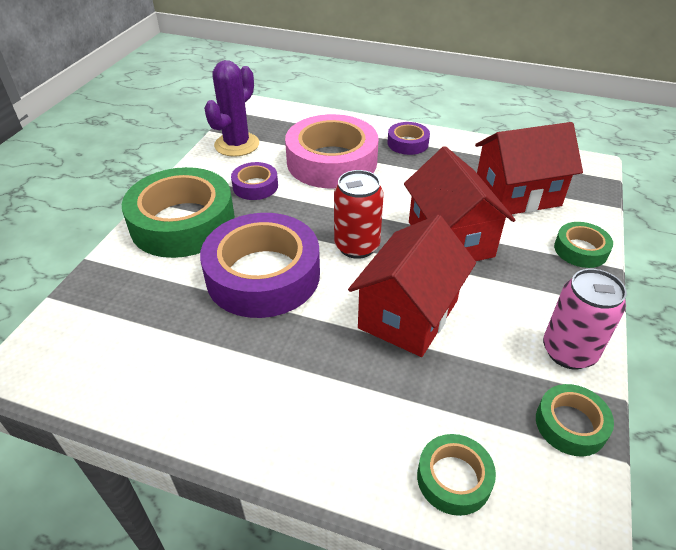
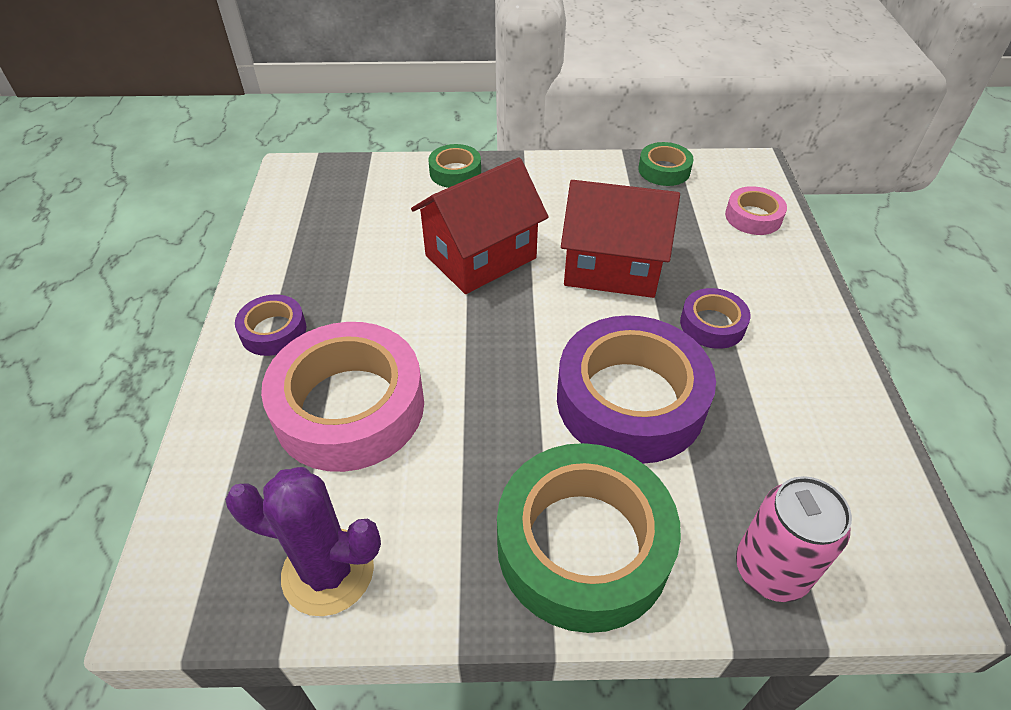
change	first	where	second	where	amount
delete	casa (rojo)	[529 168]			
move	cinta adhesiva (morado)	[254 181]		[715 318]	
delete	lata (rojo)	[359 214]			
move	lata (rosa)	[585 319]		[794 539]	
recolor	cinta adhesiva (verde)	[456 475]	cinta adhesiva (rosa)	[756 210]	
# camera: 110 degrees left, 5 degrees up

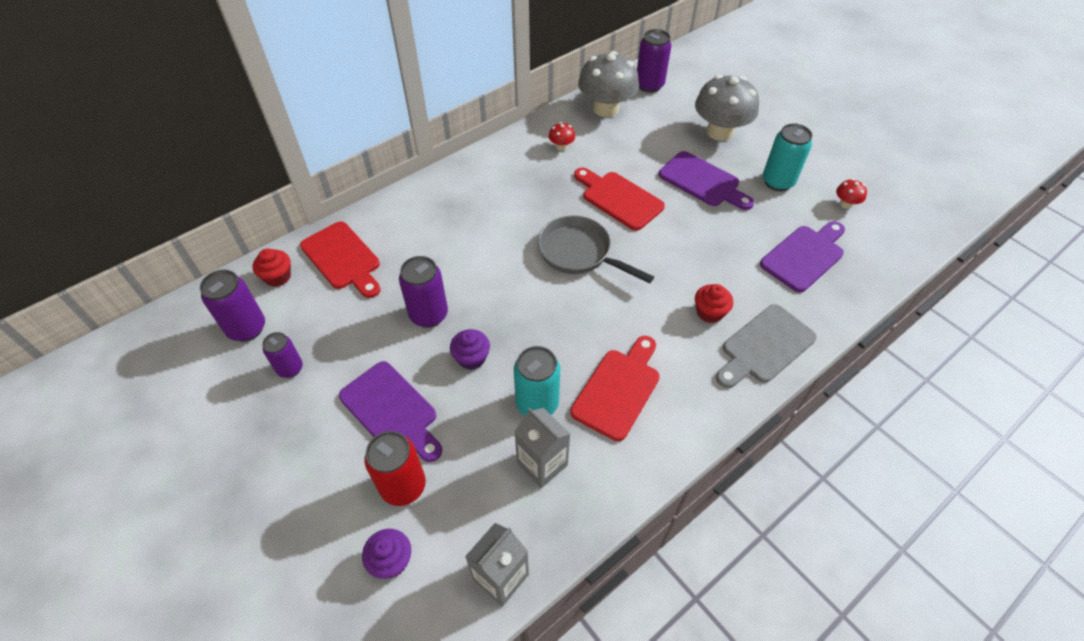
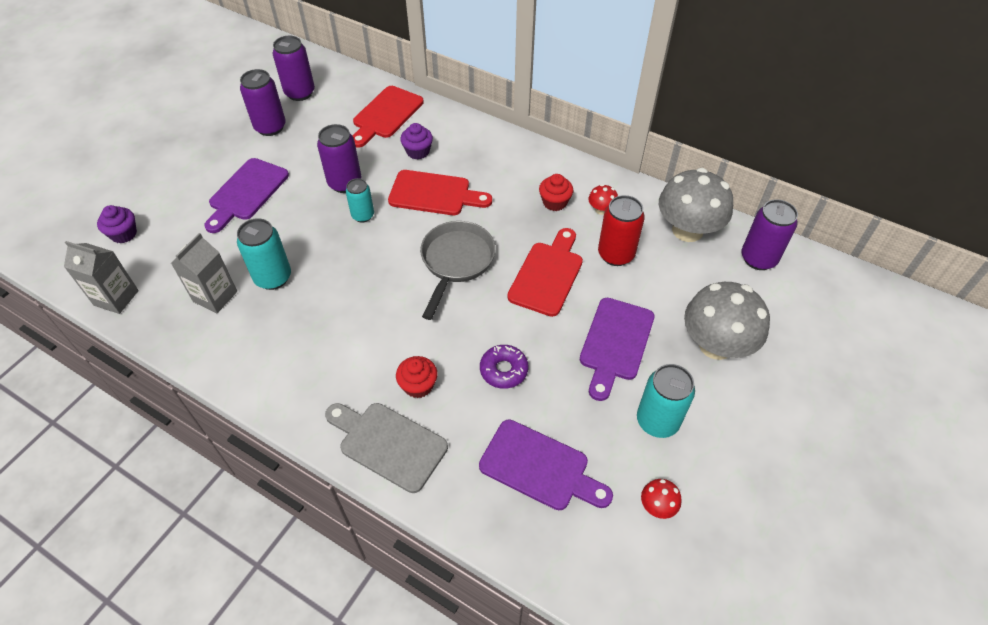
change	first	where	second	where	amount
move	magdalena (rojo)	[272 267]		[556 192]	
move	magdalena (morado)	[470 349]		[416 141]	
resize	lata (morado)	[282 355]		[263 102]	x1.55
move	tabla de cortar (rojo)	[615 388]		[440 192]	
move	lata (rojo)	[395 468]		[621 230]	
insert			lata (turquesa)	[360 200]	
insert			rosquilla (morado)	[504 367]	
# camera: 70 degrees right, 0 degrees up

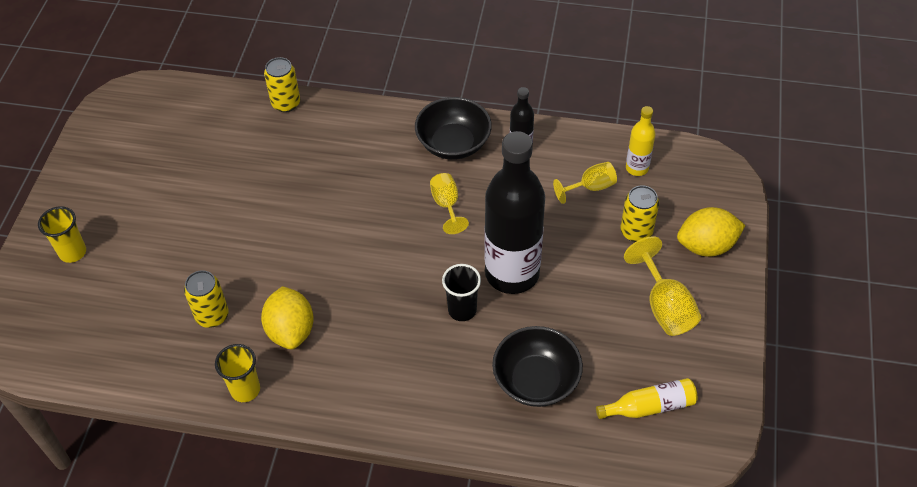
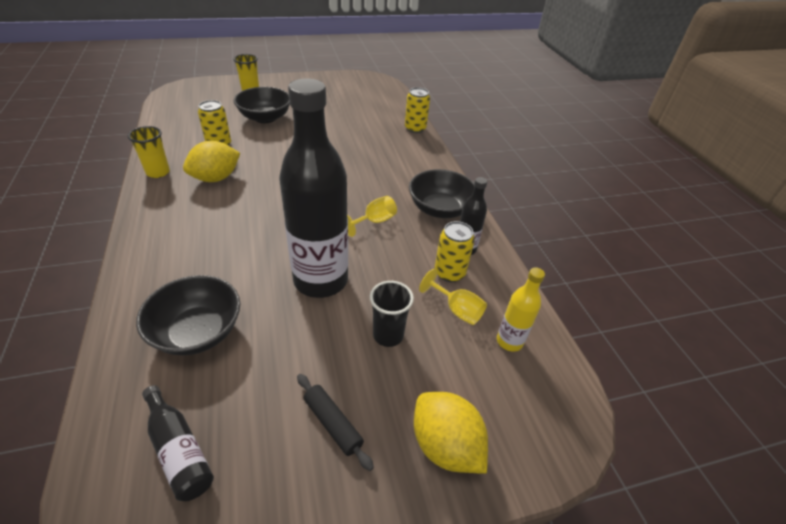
change	first	where	second	where	amount
move	lata (amarillo)	[640 213]		[455 251]	
replace	copa (amarillo)	[662 286]	rodillo (negro)	[335 422]	
move	vaso (negro)	[461 292]		[392 314]	
recolor	botella (amarillo)	[647 398]	botella (negro)	[178 443]	
insert			cuenco (negro)	[262 105]	
# camera: 60 degrees right, 10 degrees down

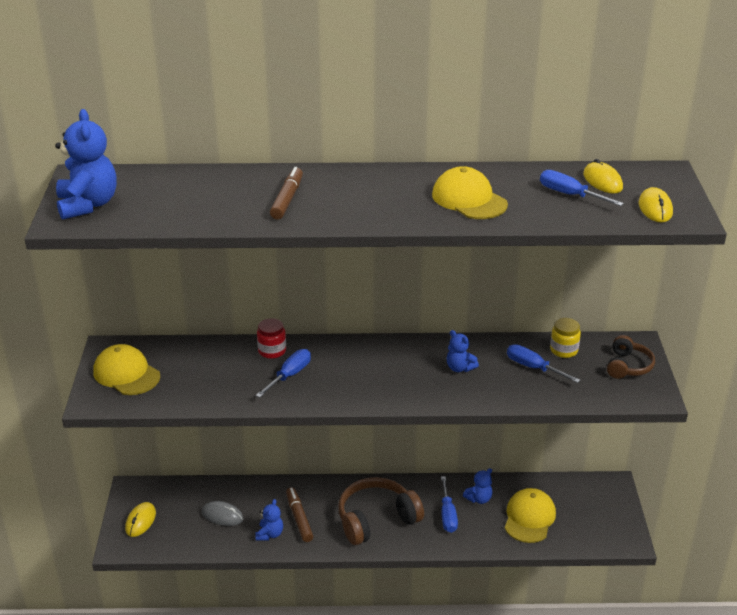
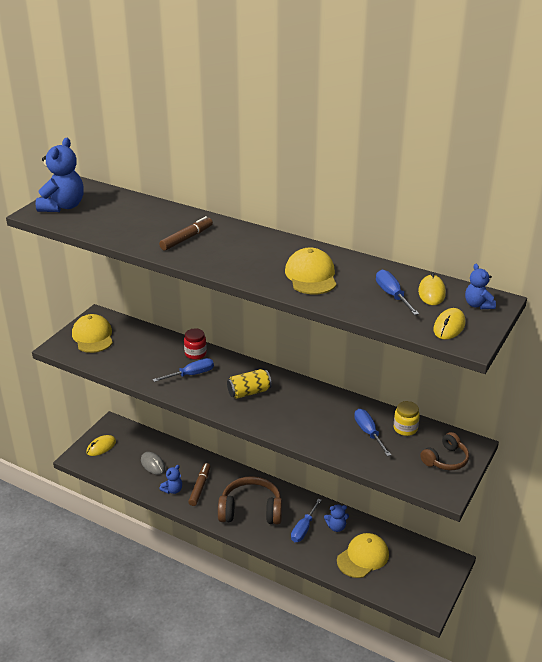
change	first	where	second	where	amount
move	osito (azul)	[462 351]		[480 286]	
insert			lata (amarillo)	[249 384]	
# camera: 30 degrees right, 0 degrees up

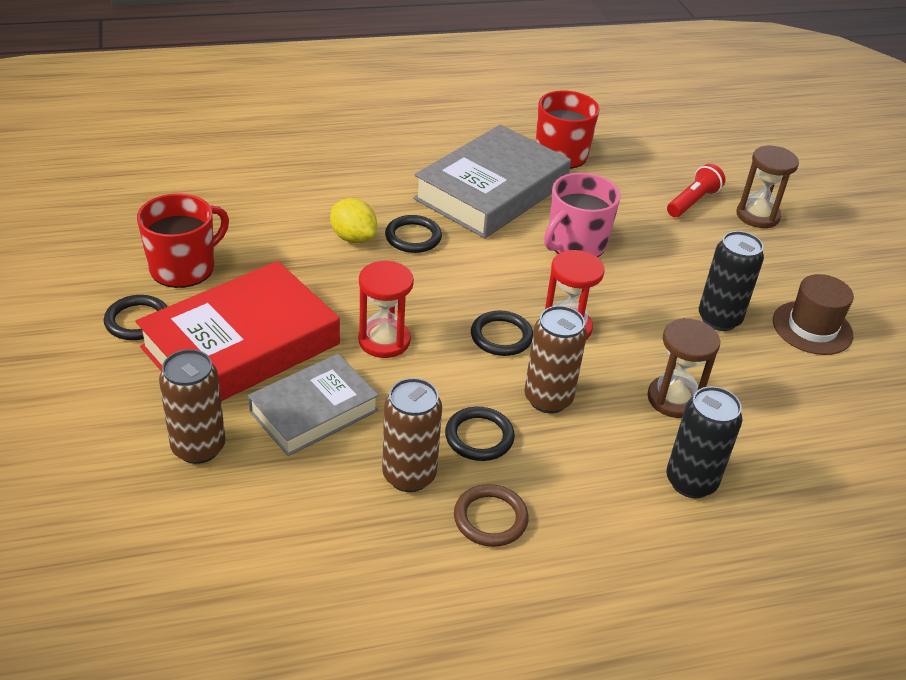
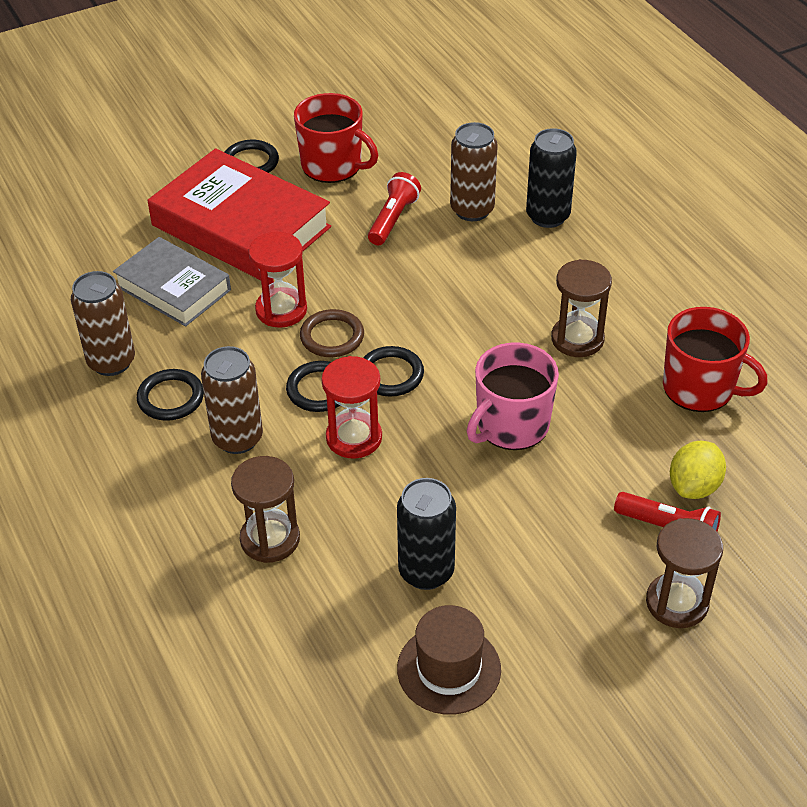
change	first	where	second	where	amount
replace	libro (gris)	[492 181]	reloj de arena (marrón)	[581 308]	
rotate	taza (rosa)	[582 215]		[513 396]	75 degrees counterclockwise
move	limón (amarillo)	[353 220]		[698 470]	
move	anillo (negro)	[413 234]		[393 371]	
move	lata (marrón)	[192 406]		[474 171]	
move	lata (negro)	[704 442]		[551 178]	
move	anillo (marrón)	[491 515]		[332 333]	
insert			lámpara de mano (rojo)	[394 208]	
# camera: 80 degrees right, 5 degrees up

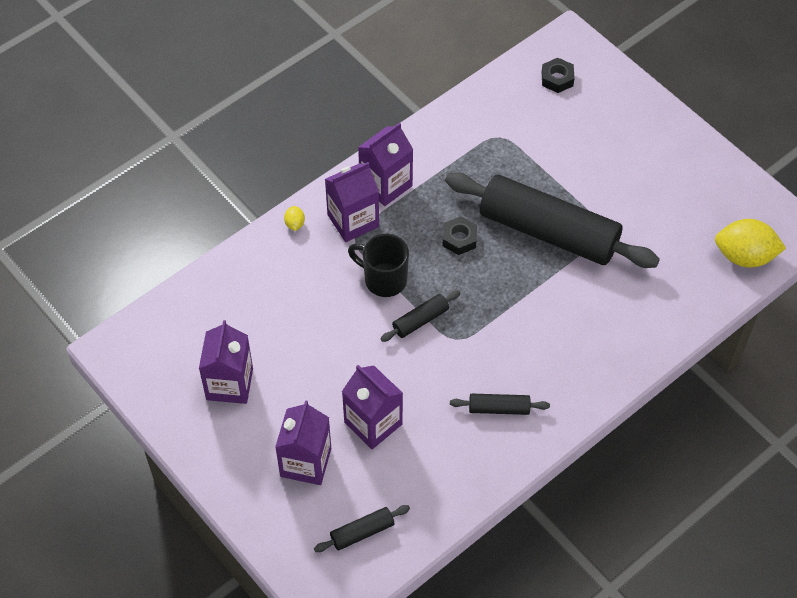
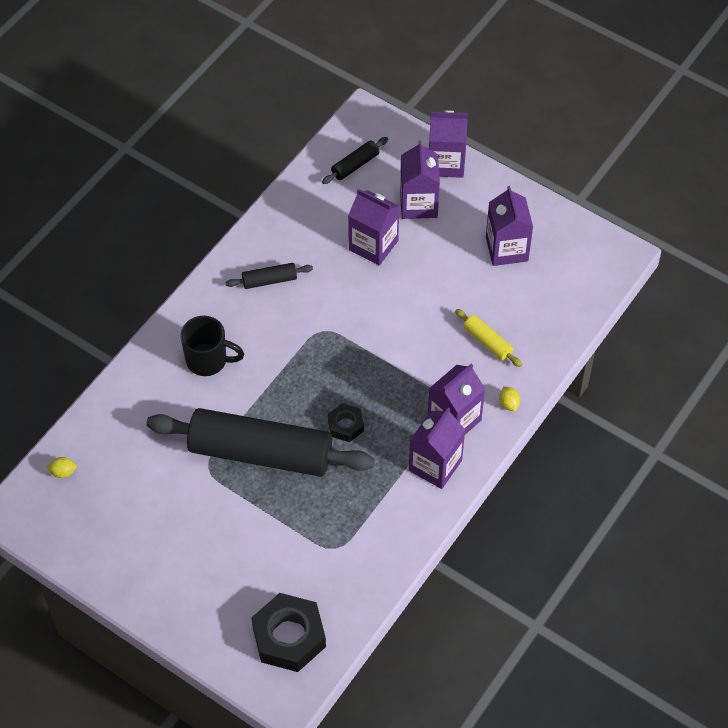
change	first	where	second	where	amount
resize	tuerca (negro)	[558 75]		[288 632]	x1.86
resize	limón (amarillo)	[750 243]		[61 467]	x0.43
move	taza (negro)	[378 265]		[212 346]	
delete	rodillo (negro)	[420 316]			
insert			cartón de leche (morado)	[448 144]	
insert			rodillo (amarillo)	[488 338]	
# camera: 165 degrees right, 0 degrees up

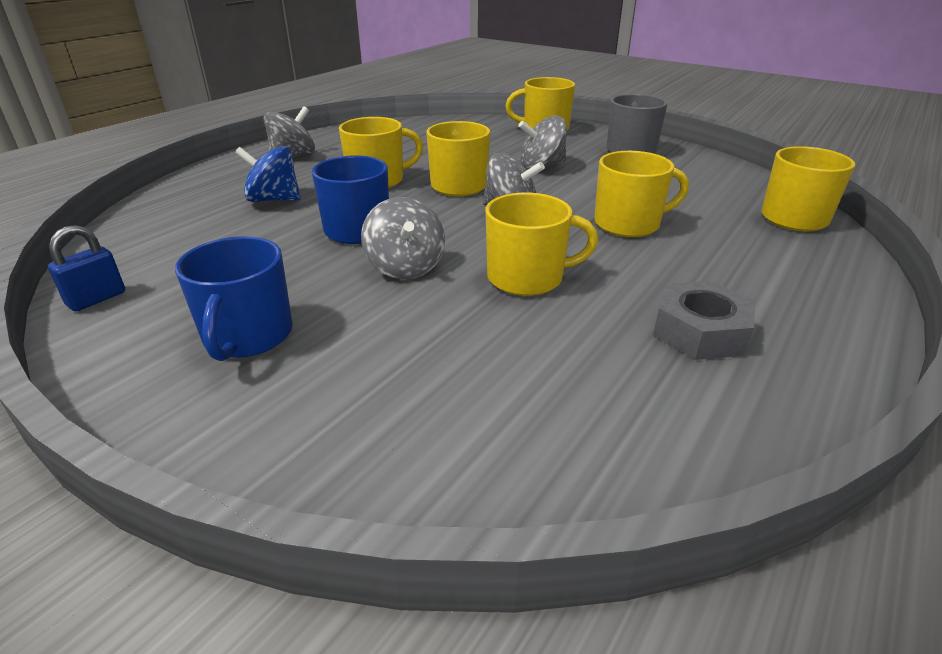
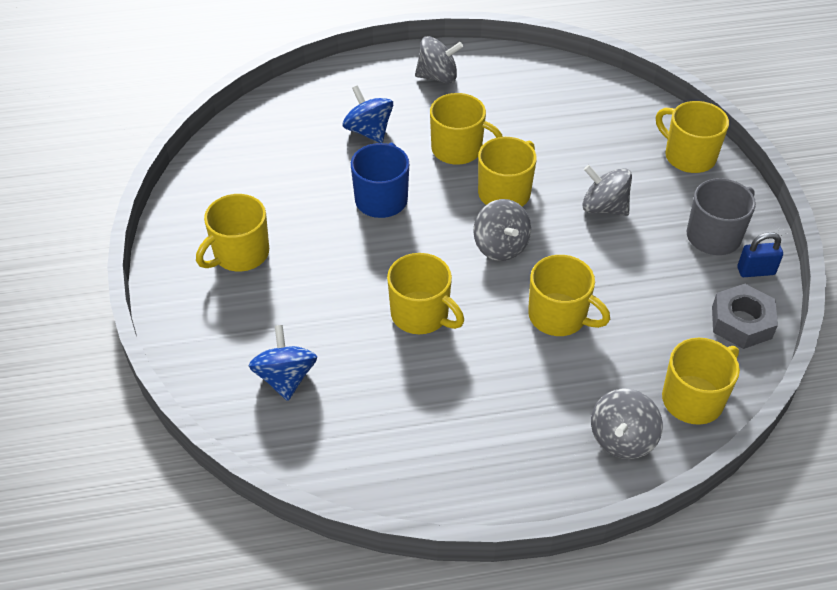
change	first	where	second	where	amount
move	peonza (gris)	[403 238]		[627 423]	
move	candado (azul)	[86 268]		[760 254]	
recolor	taza (azul)	[234 298]	taza (amarillo)	[232 233]	
move	tuerca (gris)	[704 320]		[745 316]	
insert			peonza (azul)	[283 363]	
# camera: 45 degrees right, 15 degrees up

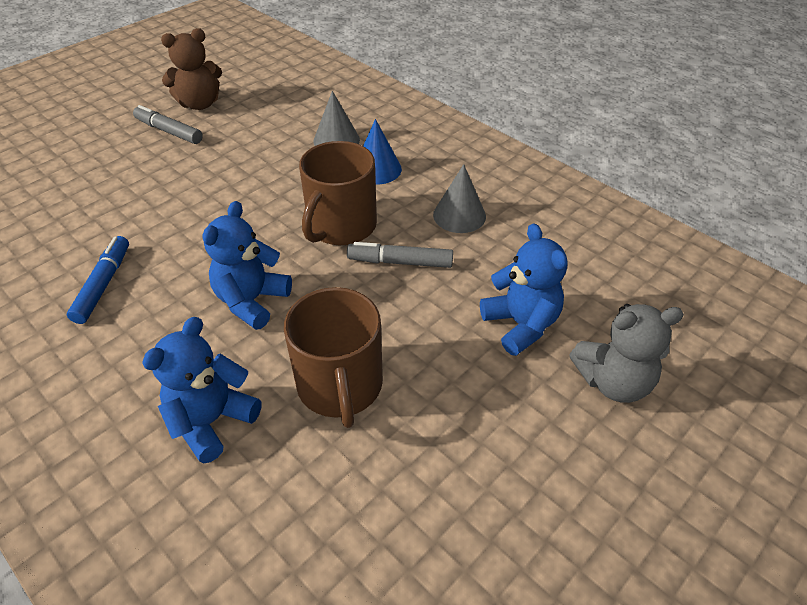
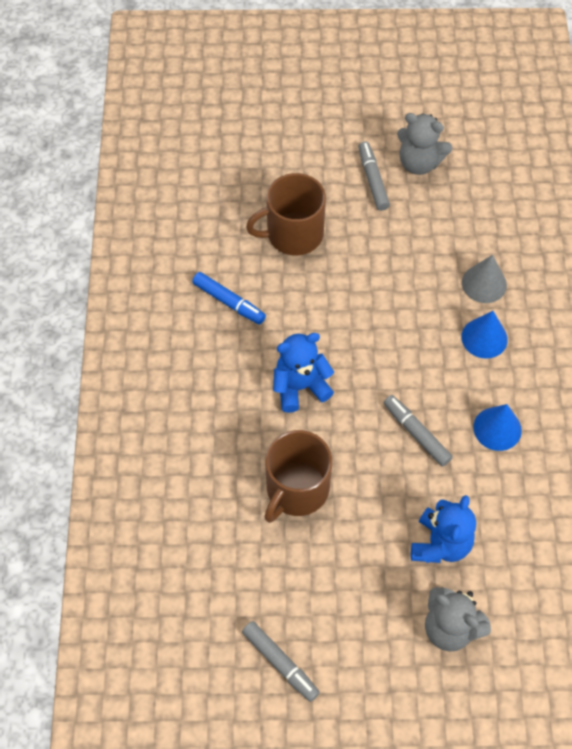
change	first	where	second	where	amount
recolor	osito (marrón)	[191 69]	osito (gris)	[424 144]	
move	taza (marrón)	[338 193]		[286 214]	
recolor	cono (gris)	[459 198]	cono (azul)	[497 427]	
rotate	rotulador (azul)	[98 280]		[229 298]	75 degrees clockwise
delete	osito (azul)	[202 390]			
insert			rotulador (gris)	[281 661]	
# camera: 45 degrees right, 15 degrees up

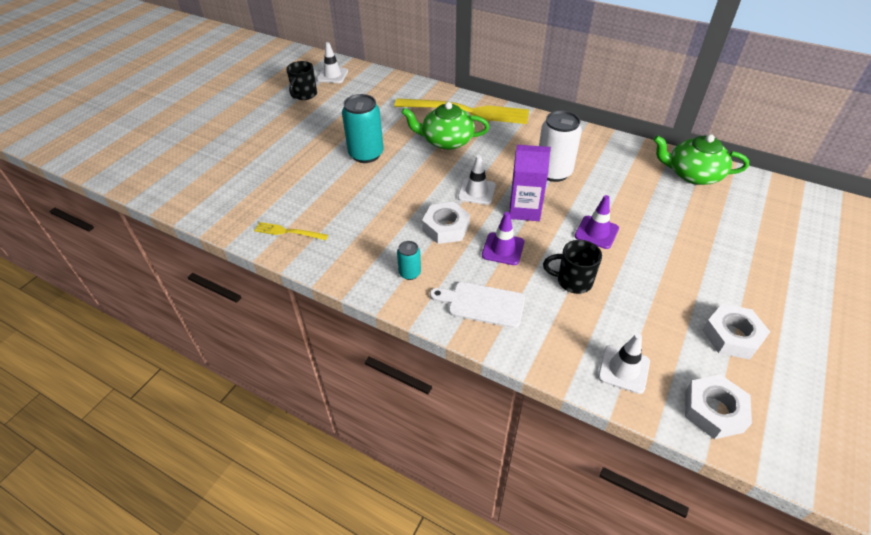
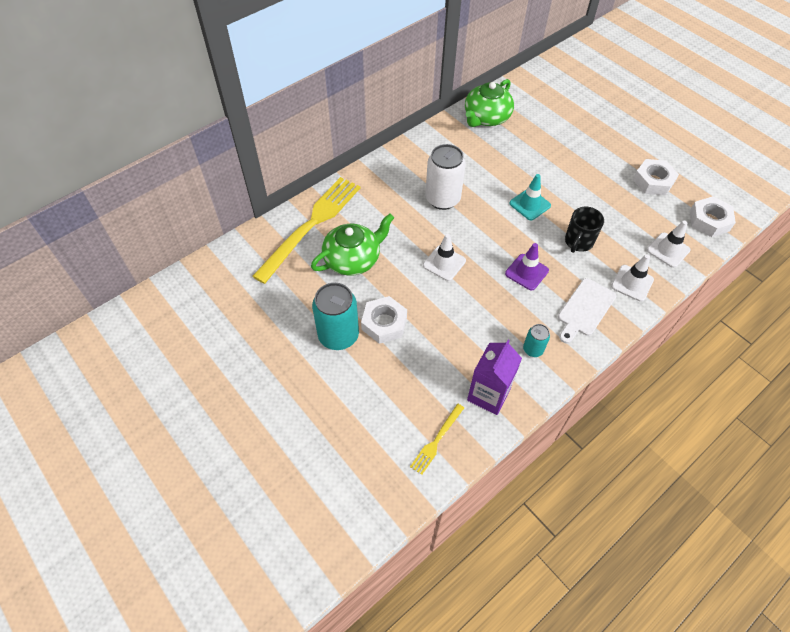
change	first	where	second	where	amount
move	cono de tráfico (blanco)	[332 62]		[632 278]	
delete	taza (negro)	[301 80]			
rotate	tetera (verde)	[445 126]		[352 245]	150 degrees counterclockwise
move	cartón de leche (morado)	[530 183]		[494 377]	
recolor	cono de tráfico (morado)	[597 222]	cono de tráfico (turquesa)	[530 197]	
move	tuerca (blanco)	[446 223]		[384 320]	
# camera: 70 degrees left, 10 degrees up

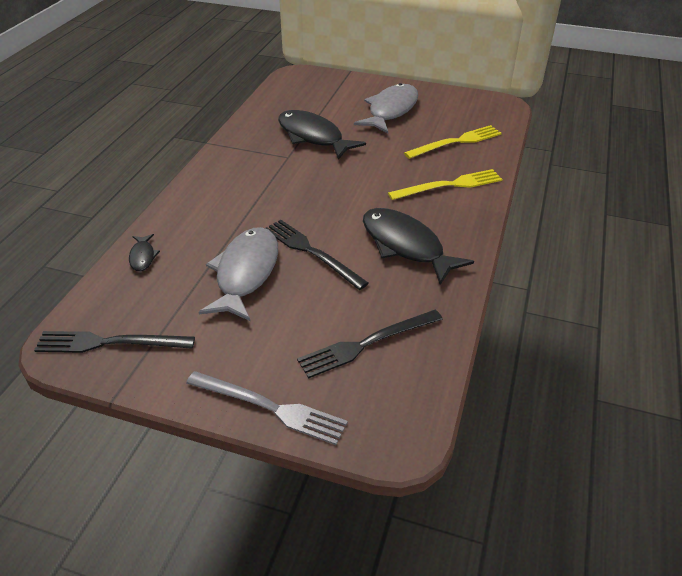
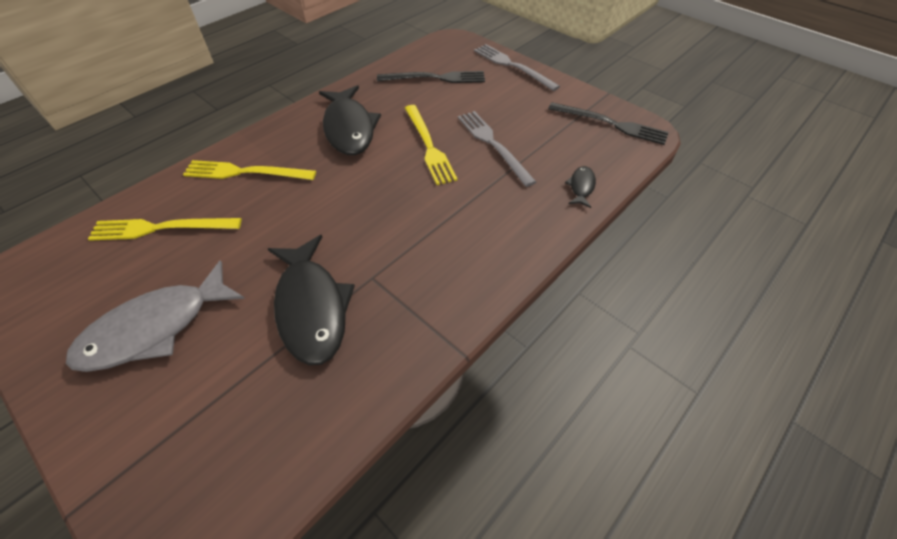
change	first	where	second	where	amount
recolor	tenedor (negro)	[317 255]	tenedor (amarillo)	[431 145]	
replace	pez (gris)	[238 274]	tenedor (gris)	[497 149]	
# camera: 155 degrees left, 10 degrees up

